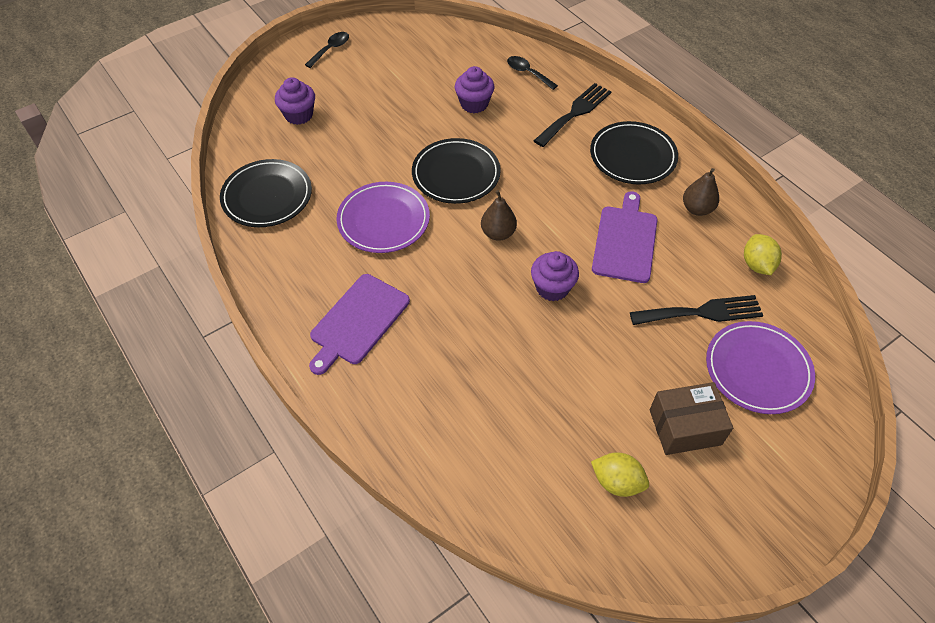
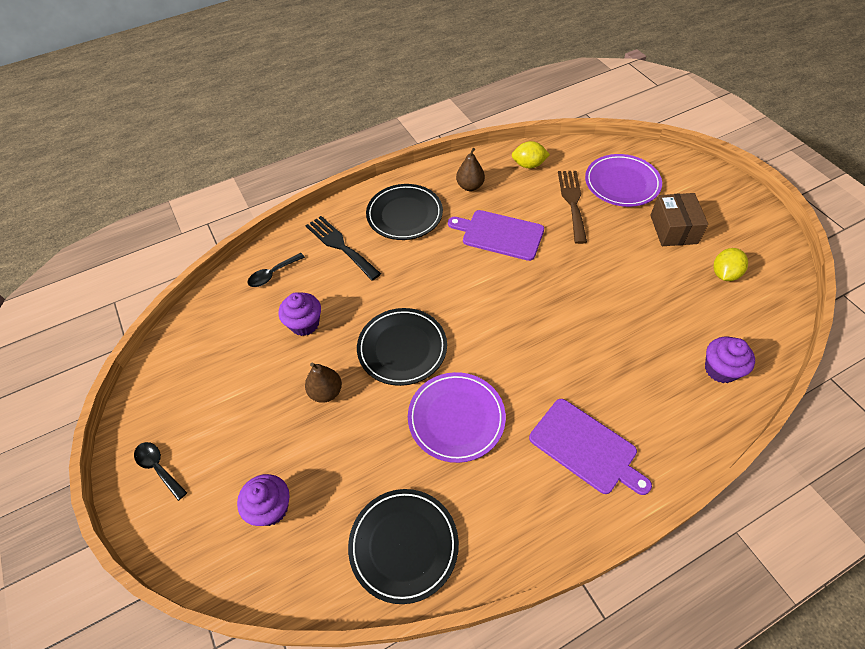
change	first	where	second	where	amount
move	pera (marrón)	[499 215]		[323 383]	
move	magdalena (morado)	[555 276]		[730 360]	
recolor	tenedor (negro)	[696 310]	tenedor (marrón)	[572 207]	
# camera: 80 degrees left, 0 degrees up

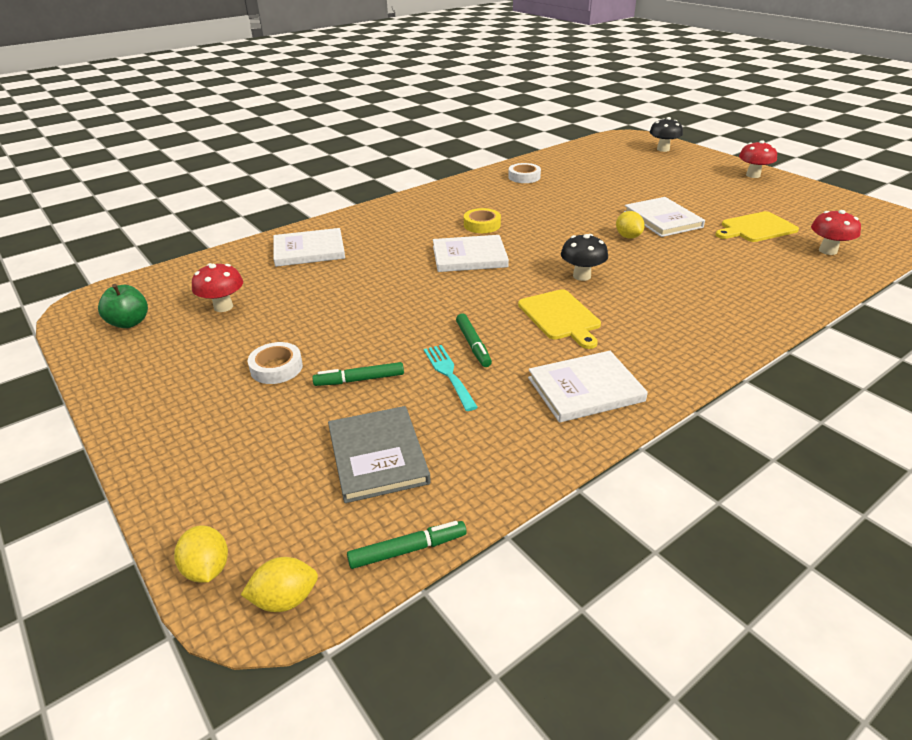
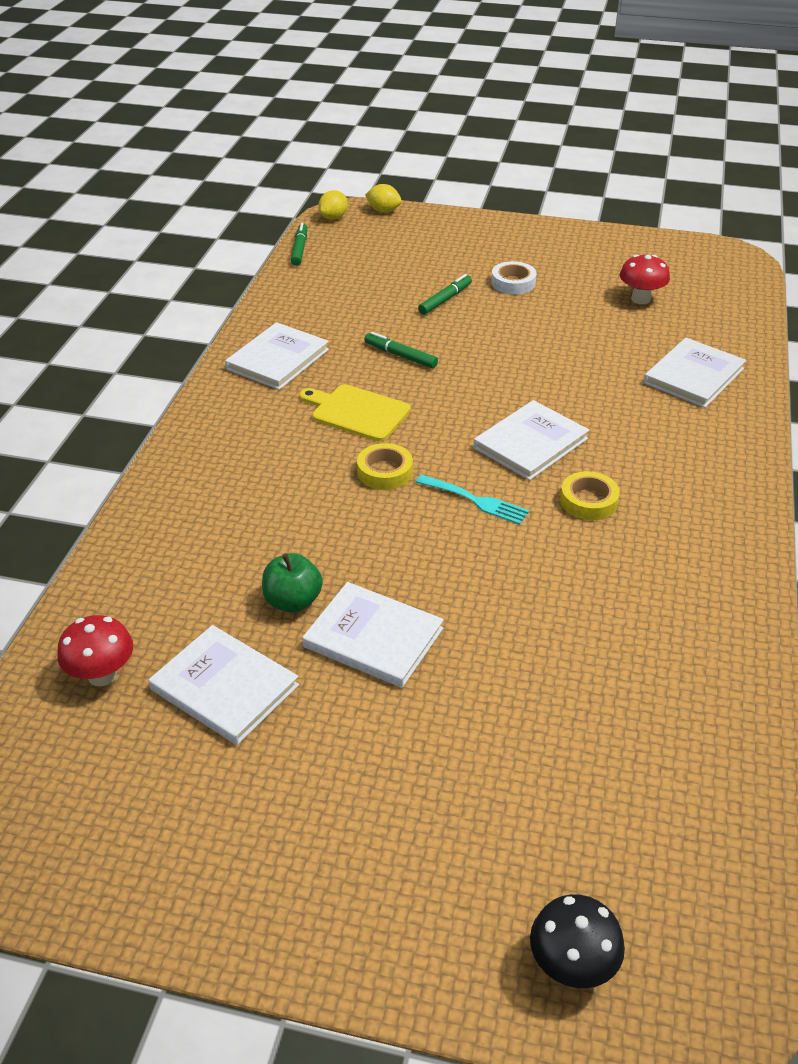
change	first	where	second	where	amount
delete	seta (rojo)	[758 159]			
delete	cinta adhesiva (blanco)	[524 173]			
delete	limón (amarillo)	[630 225]			
replace	tabla de cortar (amarillo)	[757 226]	libro (blanco)	[224 685]	
replace	seta (negro)	[584 257]	cinta adhesiva (amarillo)	[385 466]	
move	manzana (verde)	[123 306]		[292 582]	
move	tenedor (turquesa)	[451 378]		[472 500]	
delete	libro (gris)	[379 454]			
rotate	rotulador (verde)	[407 545]		[299 244]	150 degrees clockwise
# camera: 140 degrees right, 5 degrees up

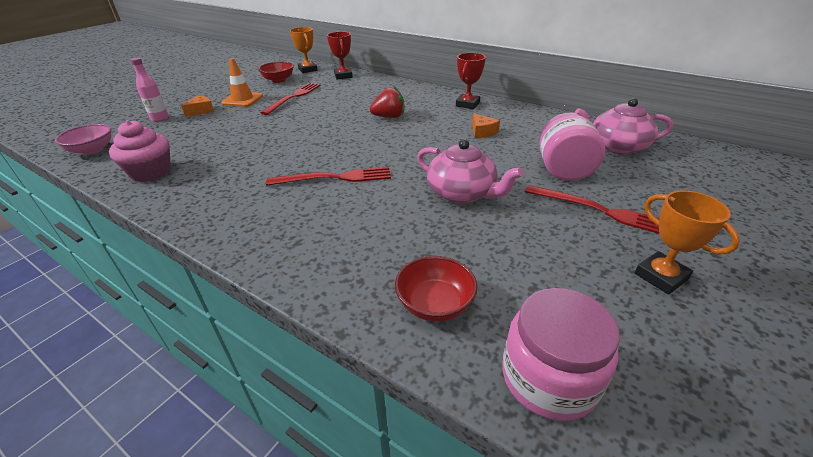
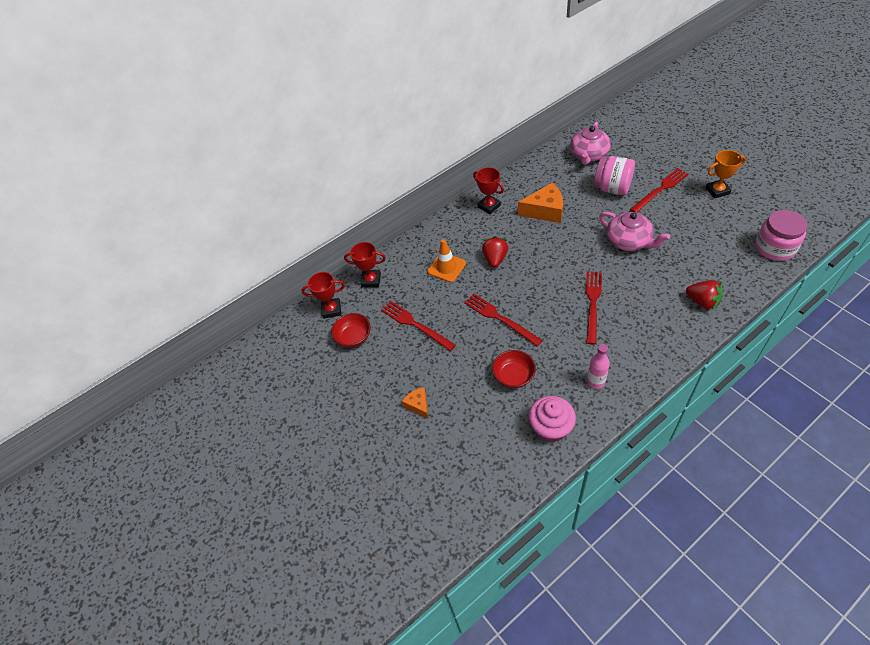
change	first	where	second	where	amount
recolor	trofeo (naranja)	[304 50]	trofeo (rojo)	[323 295]	
move	botella (rosa)	[150 90]		[598 366]	
move	cono de tráfico (naranja)	[242 82]		[446 261]	
resize	queso (naranja)	[486 125]		[540 203]	x1.83
delete	cuenco (rosa)	[83 139]			
rotate	tetera (rosa)	[470 171]		[634 231]	75 degrees clockwise
move	cuenco (rojo)	[436 289]		[514 369]	
insert			fresa (rojo)	[704 295]	
insert			tenedor (rojo)	[503 320]	
# camera: 65 degrees left, 15 degrees up

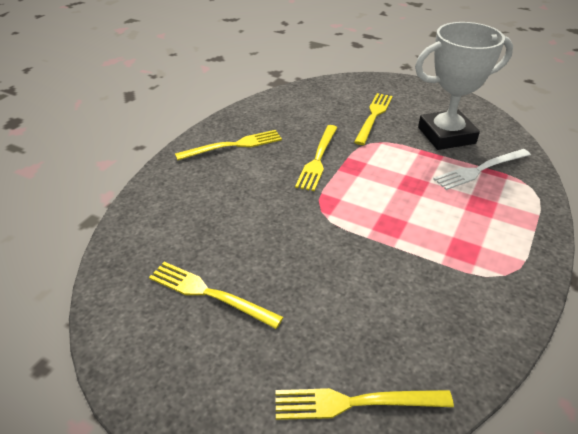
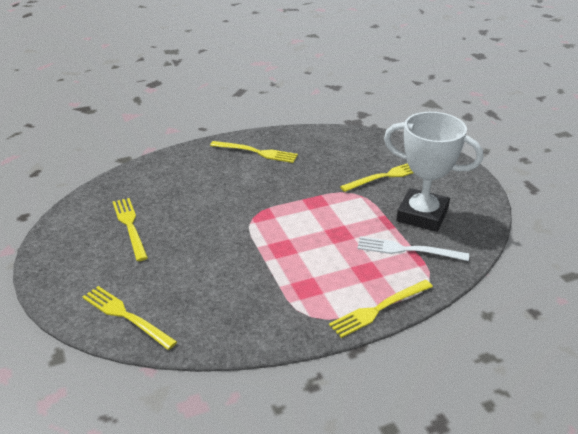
change	first	where	second	where	amount
move	tenedor (amarillo)	[316 158]		[381 309]	
# camera: 40 degrees right, 5 degrees down

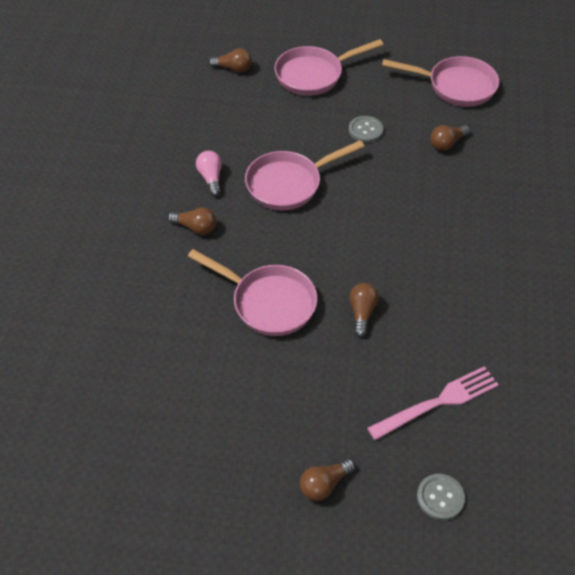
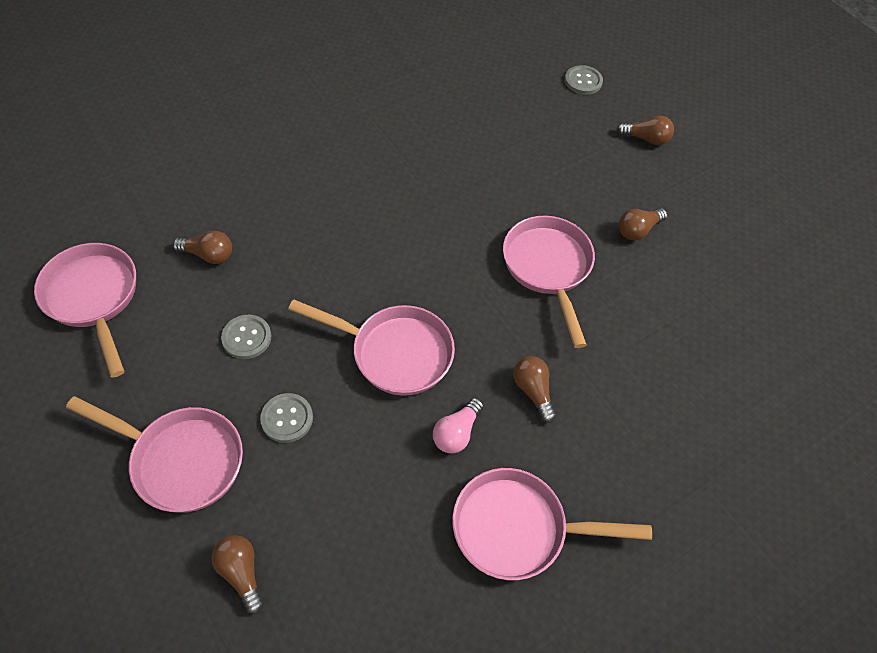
change	first	where	second	where	amount
move	bombilla (marrón)	[364 310]		[643 224]	
delete	tenedor (rosa)	[433 403]			
insert			botón (gris)	[286 418]	
insert			sartén (rosa)	[552 524]	
# camera: 135 degrees left, 5 degrees up

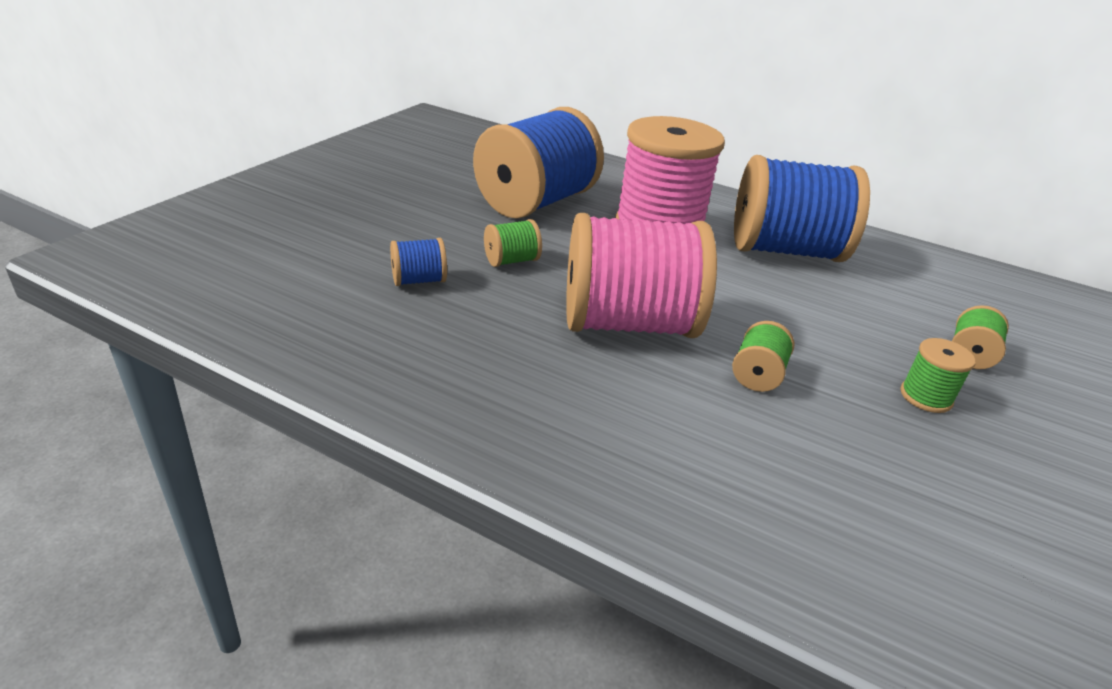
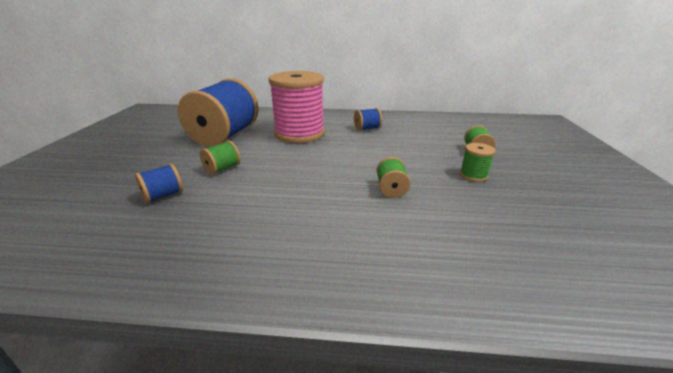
change	first	where	second	where	amount
resize	carrete (azul)	[802 208]		[368 119]	x0.41
delete	carrete (rosa)	[641 275]			
# camera: 20 degrees left, 5 degrees down

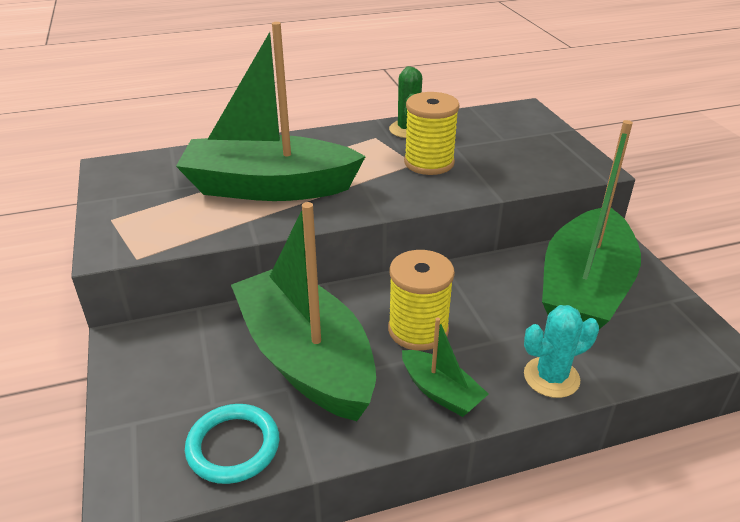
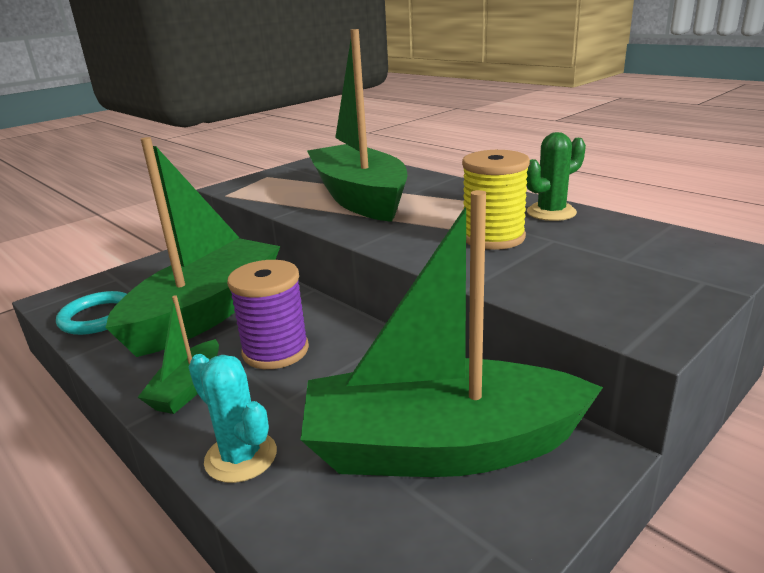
change	first	where	second	where	amount
recolor	carrete (amarillo)	[421 300]	carrete (morado)	[268 314]	
# camera: 65 degrees right, 10 degrees down

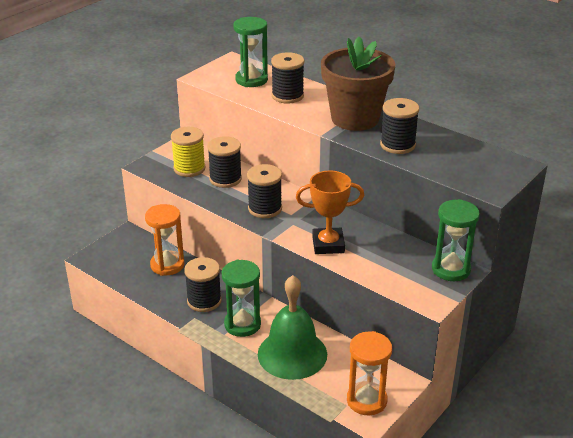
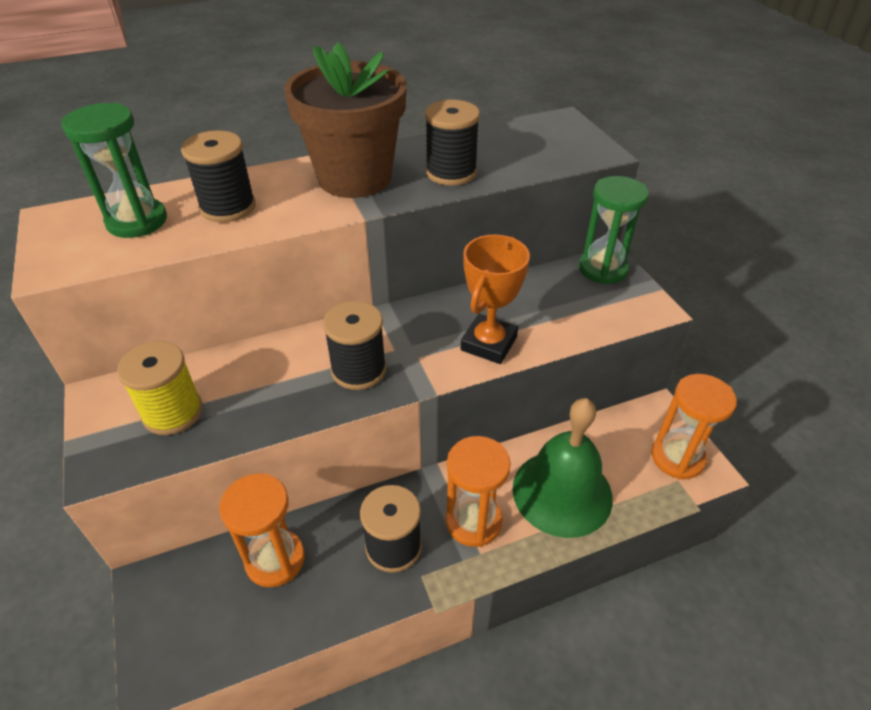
change	first	where	second	where	amount
delete	carrete (negro)	[224 162]			
recolor	reloj de arena (verde)	[241 298]	reloj de arena (naranja)	[478 491]	
# camera: 60 degrees left, 10 degrees up

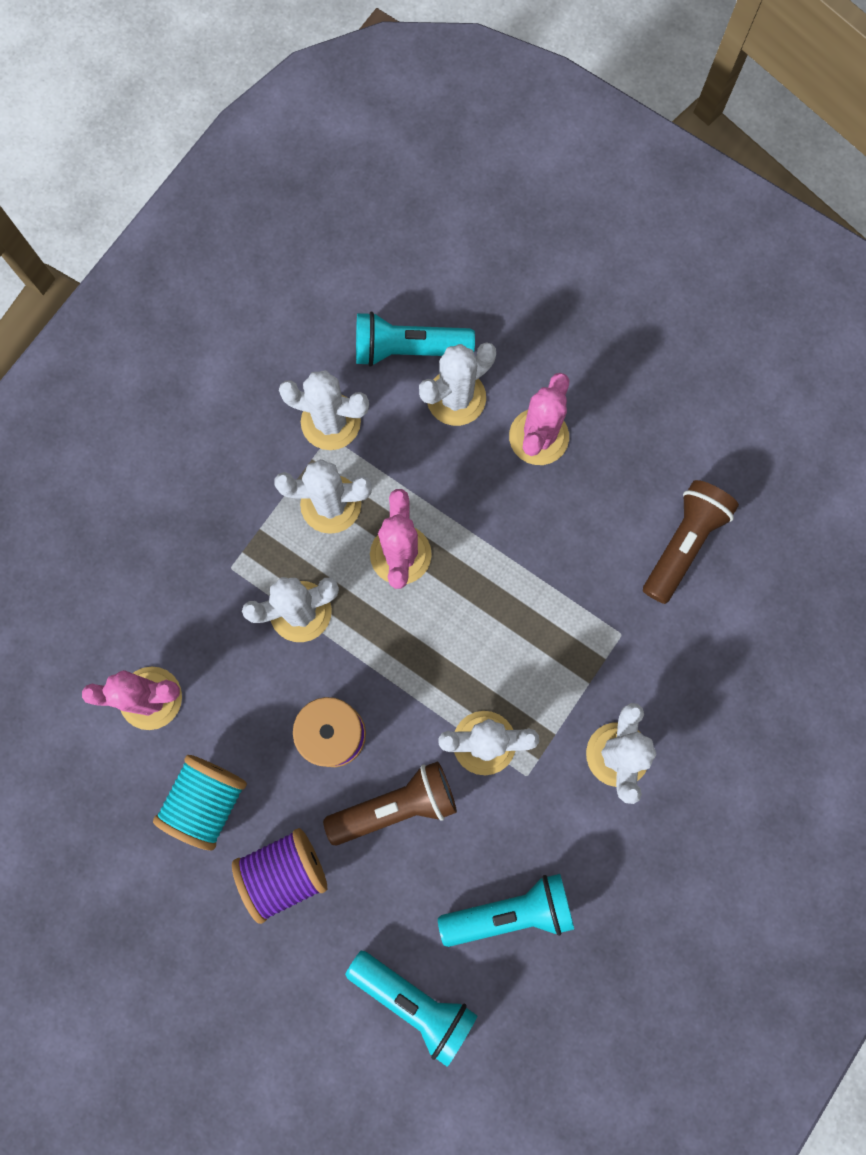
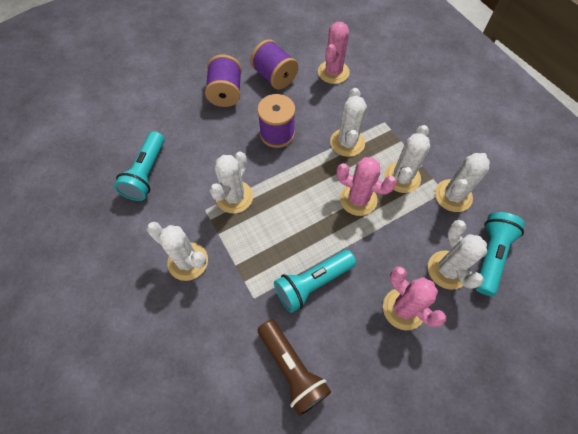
change	first	where	second	where	amount
recolor	carrete (turquesa)	[200 803]	carrete (morado)	[274 64]	
delete	lámpara de mano (marrón)	[390 803]			
move	lámpara de mano (turquesa)	[411 1009]		[315 281]	
# camera: 115 degrees right, 15 degrees down

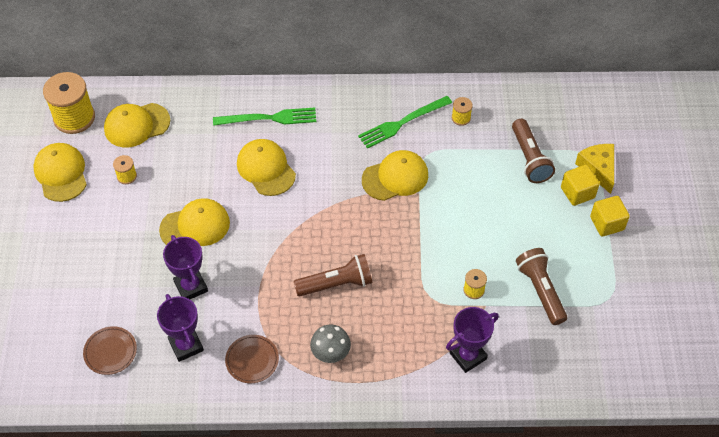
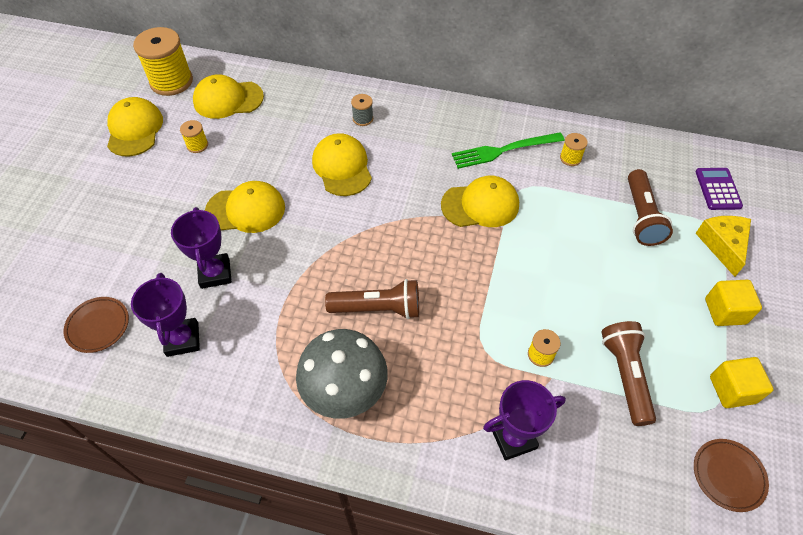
change	first	where	second	where	amount
replace	tenedor (verde)	[264 117]	carrete (gris)	[362 110]	
move	cubo (amarillo)	[580 185]		[742 382]	
resize	seta (gris)	[330 343]		[342 374]	x1.74
move	plato (marrón)	[252 359]		[731 475]	
insert			calculadora (morado)	[719 189]	
# camera: 15 degrees right, 0 degrees up

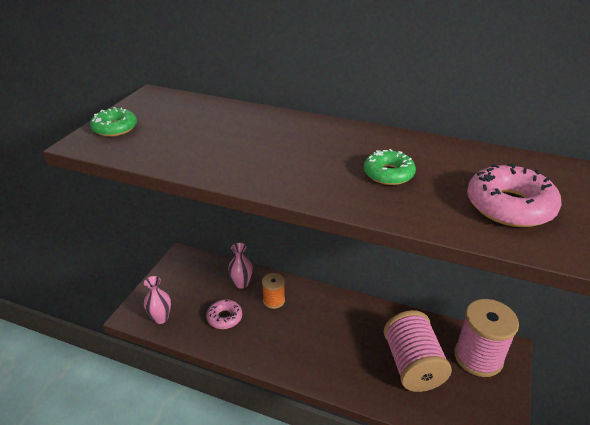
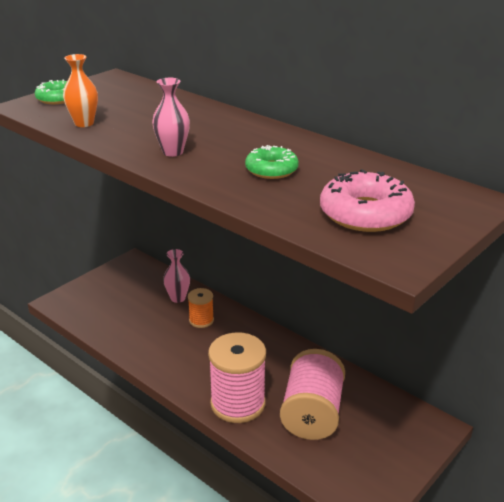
change	first	where	second	where	amount
move	florero (rosa)	[157 300]		[171 117]	
delete	rosquilla (rosa)	[224 314]			
move	carrete (rosa)	[486 338]		[237 377]	
insert			florero (naranja)	[80 90]	
# camera: 20 degrees right, 5 degrees down

